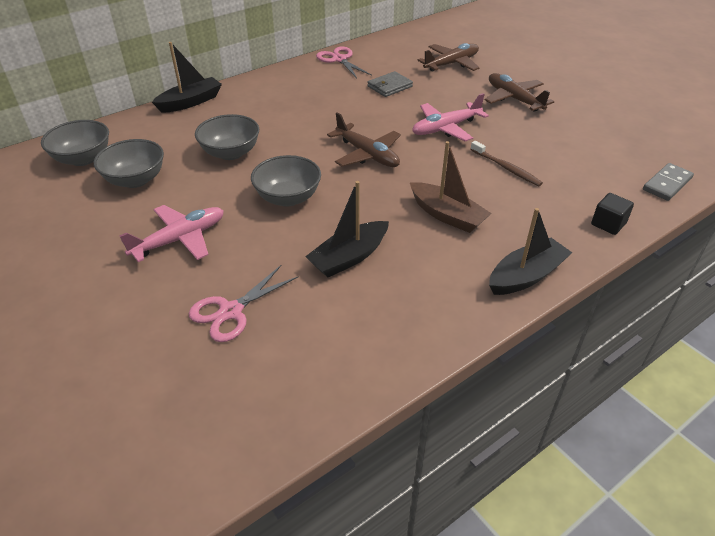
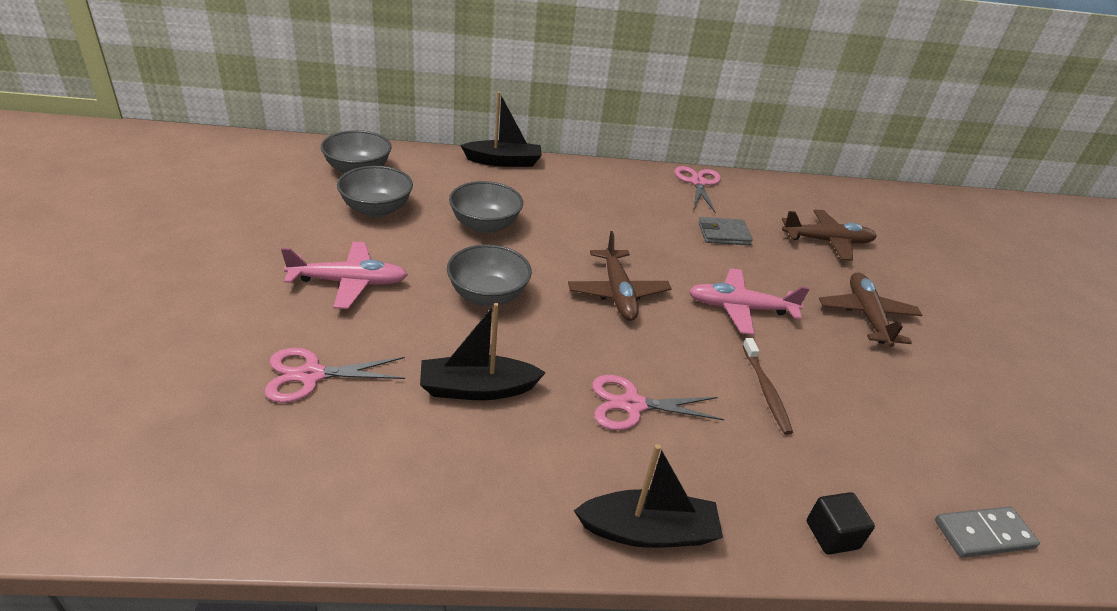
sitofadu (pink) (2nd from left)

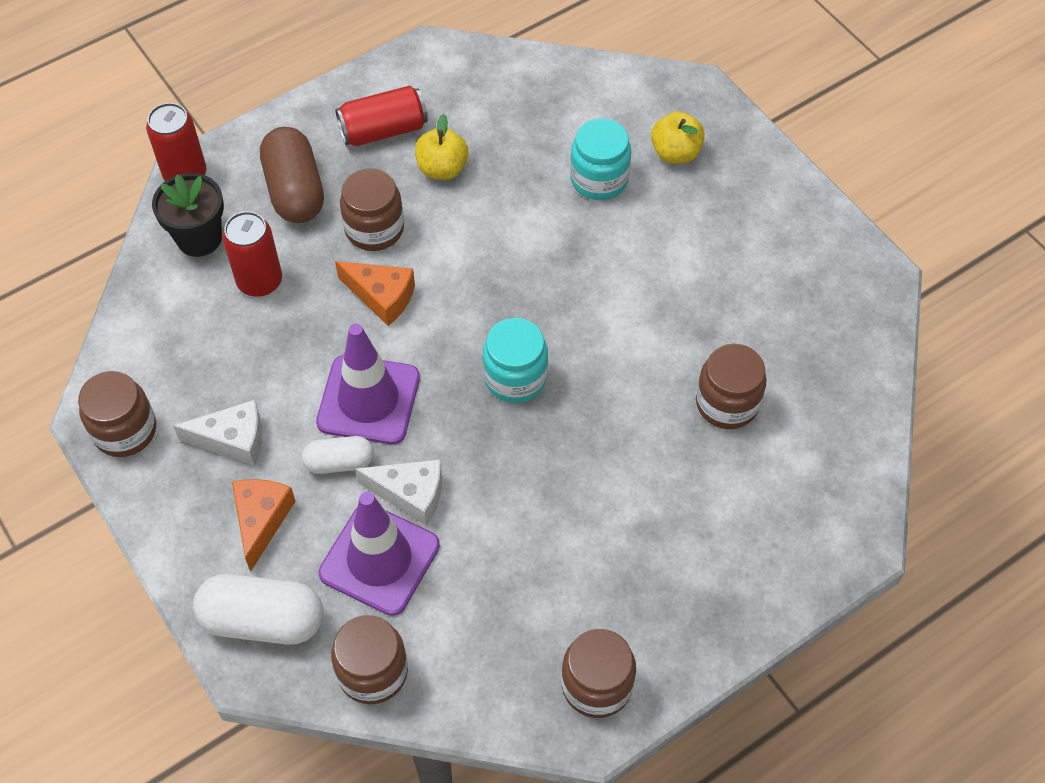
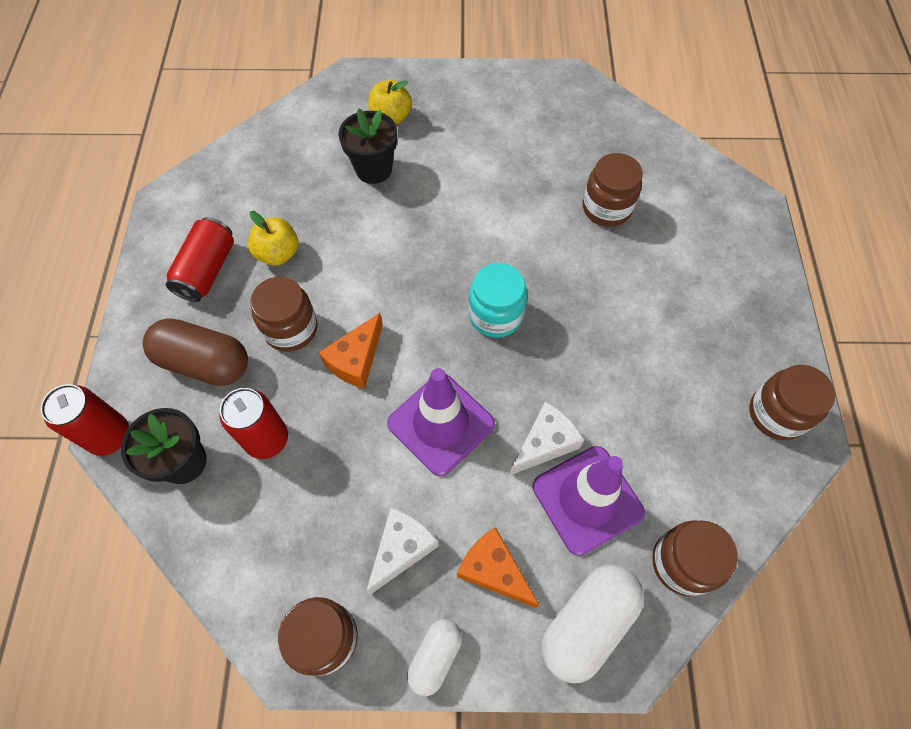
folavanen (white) (1st from left)
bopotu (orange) (1st from left)
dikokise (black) (2nd from left)

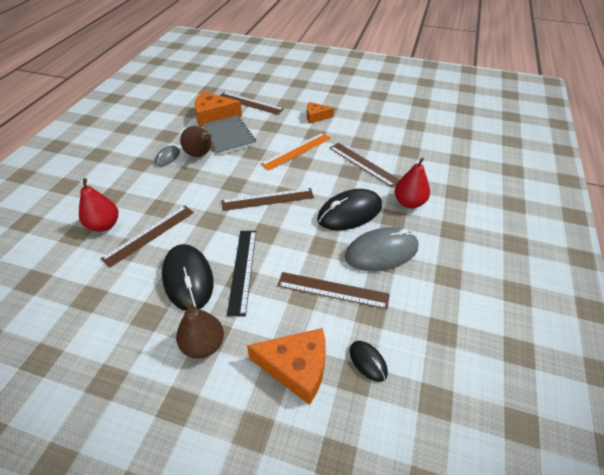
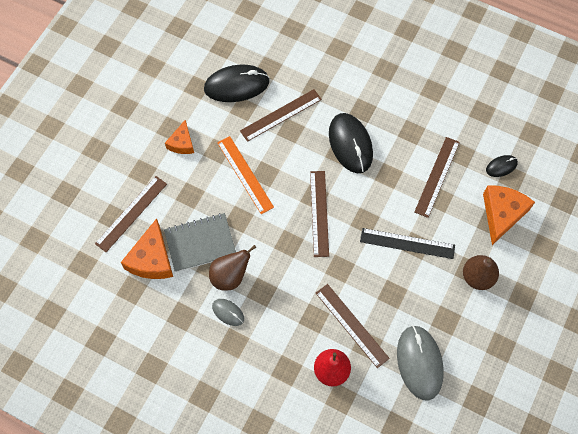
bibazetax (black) (1st from left)
bibazetax (grey) (2nd from left)
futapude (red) (2nd from left in the first image)

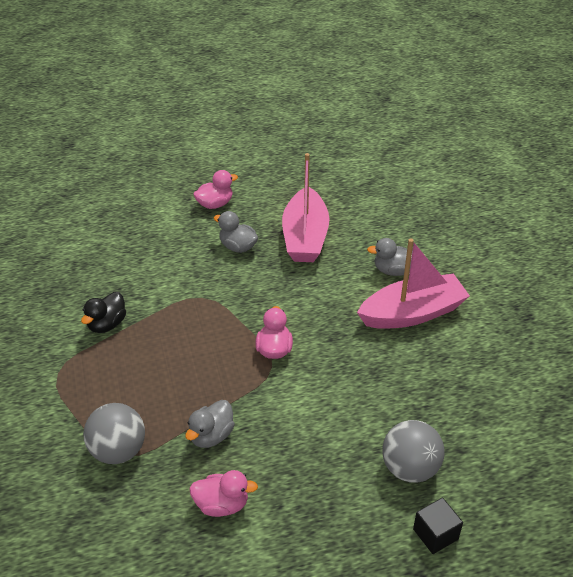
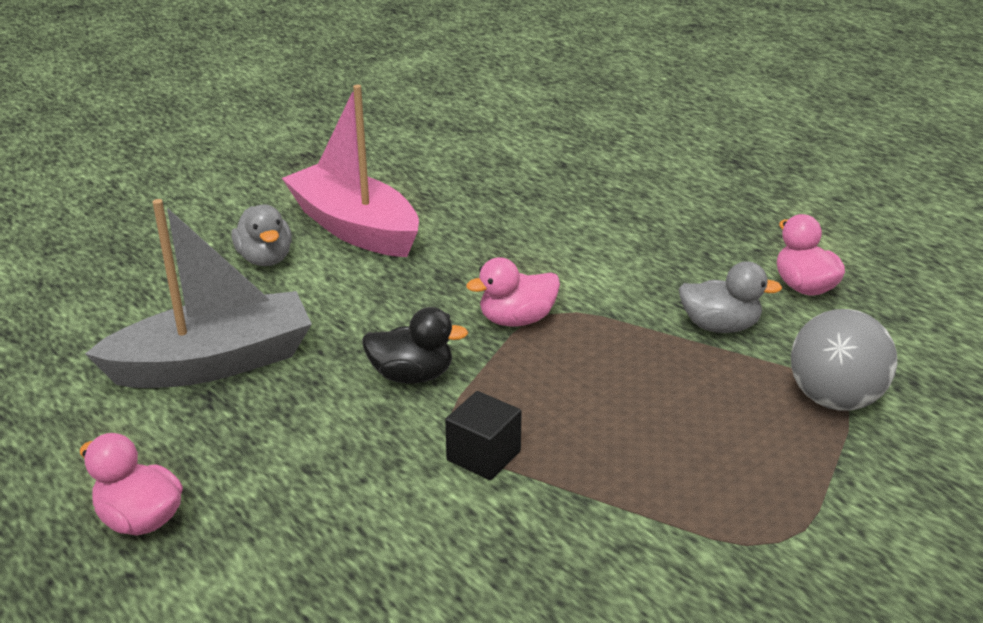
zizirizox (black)
zizirizox (grey) (2nd from left in the first image)
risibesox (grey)
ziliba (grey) (2nd from left in the first image)
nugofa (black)

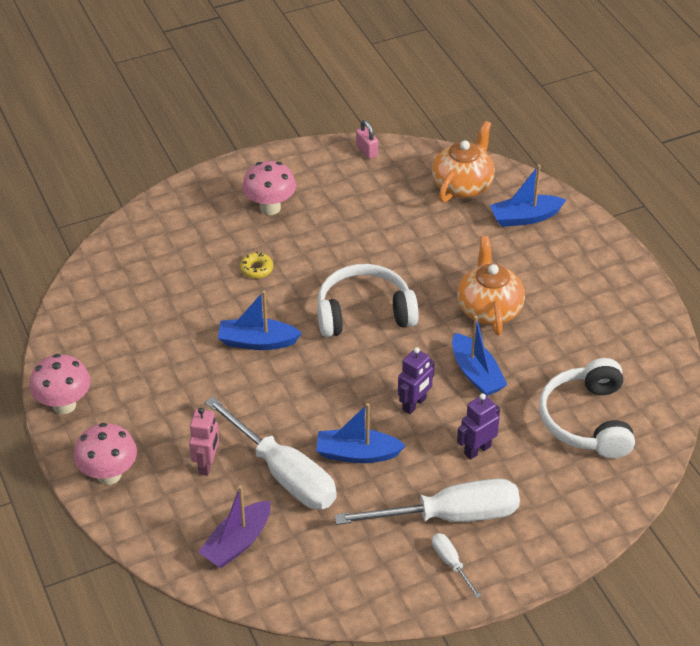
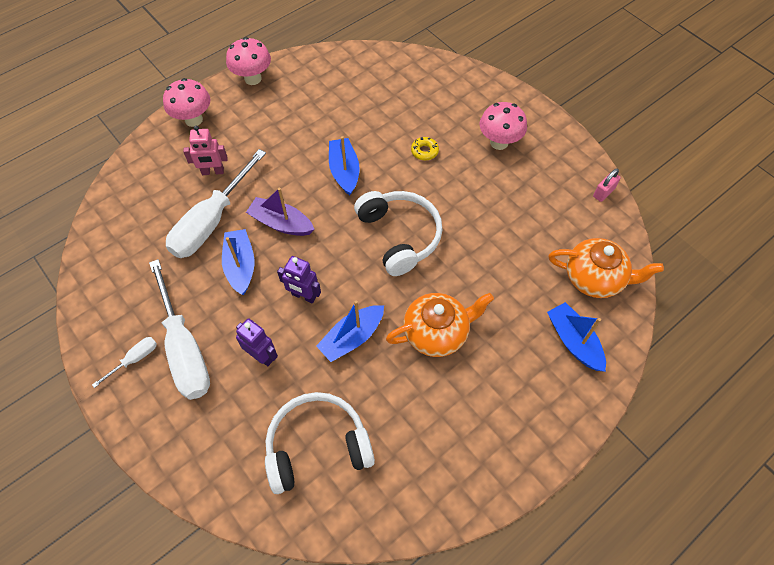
risibesox (purple)

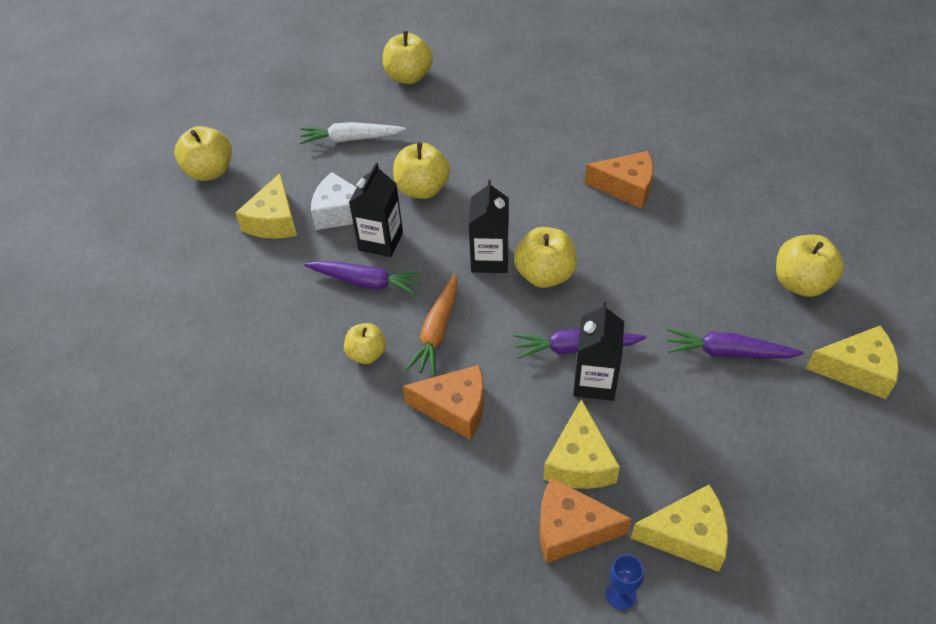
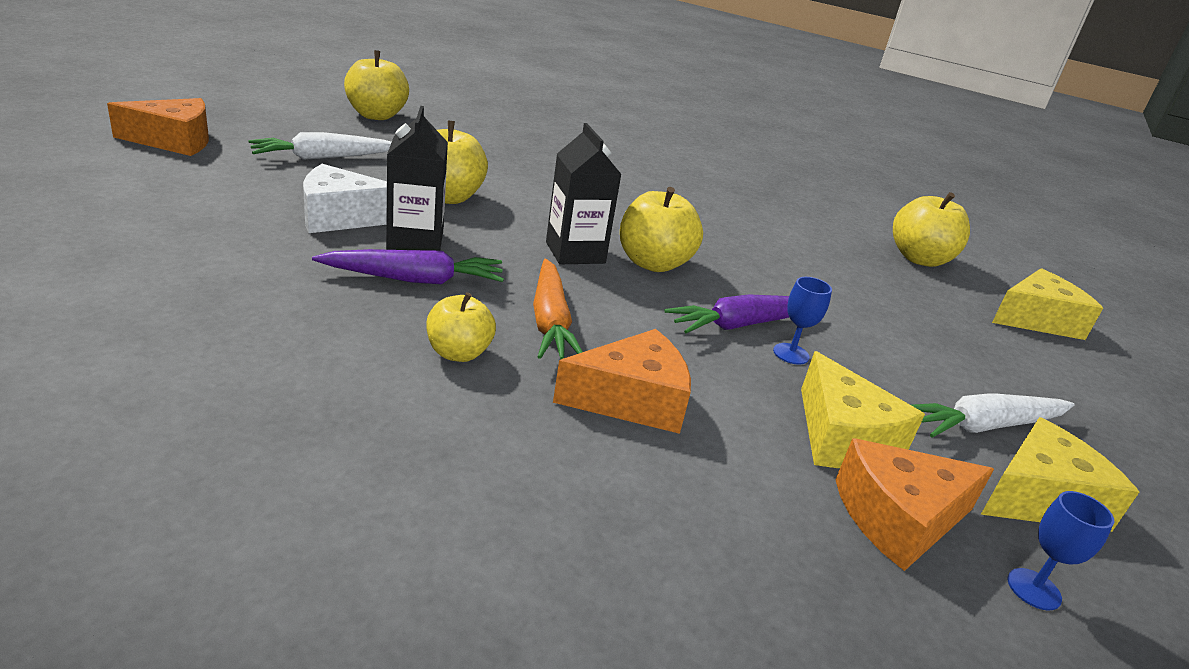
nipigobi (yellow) (1st from left in the first image)
bopotu (yellow) (1st from left in the first image)
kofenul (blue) (1st from left)
bopotu (orange) (1st from left)
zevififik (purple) (3rd from left in the first image)
zevififik (white) (2nd from left)

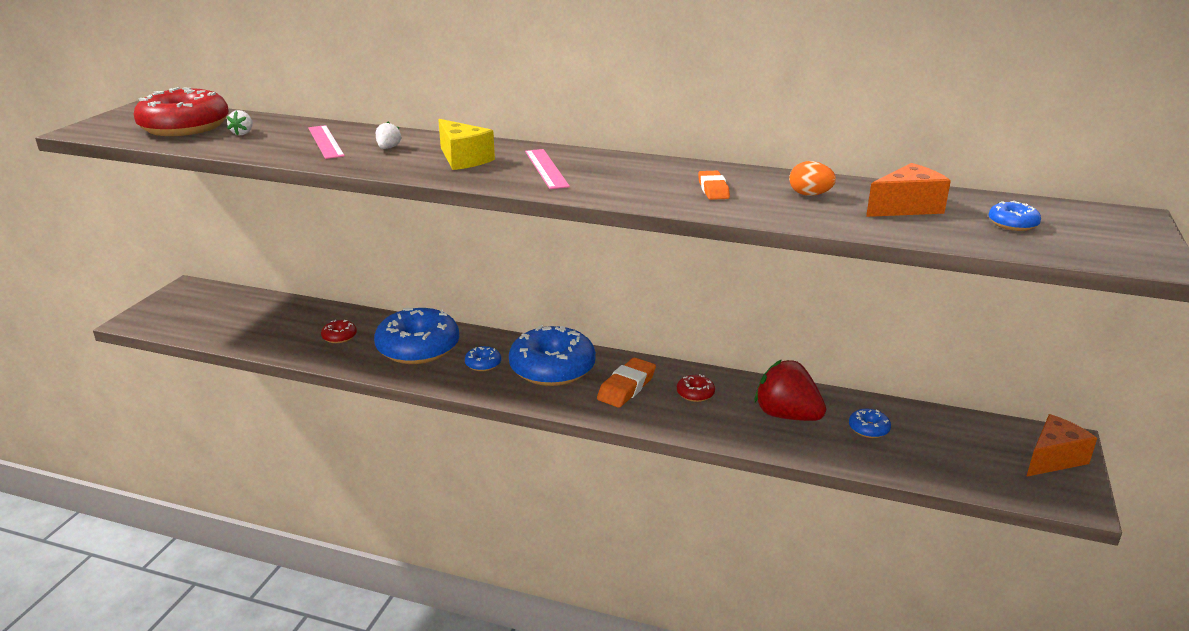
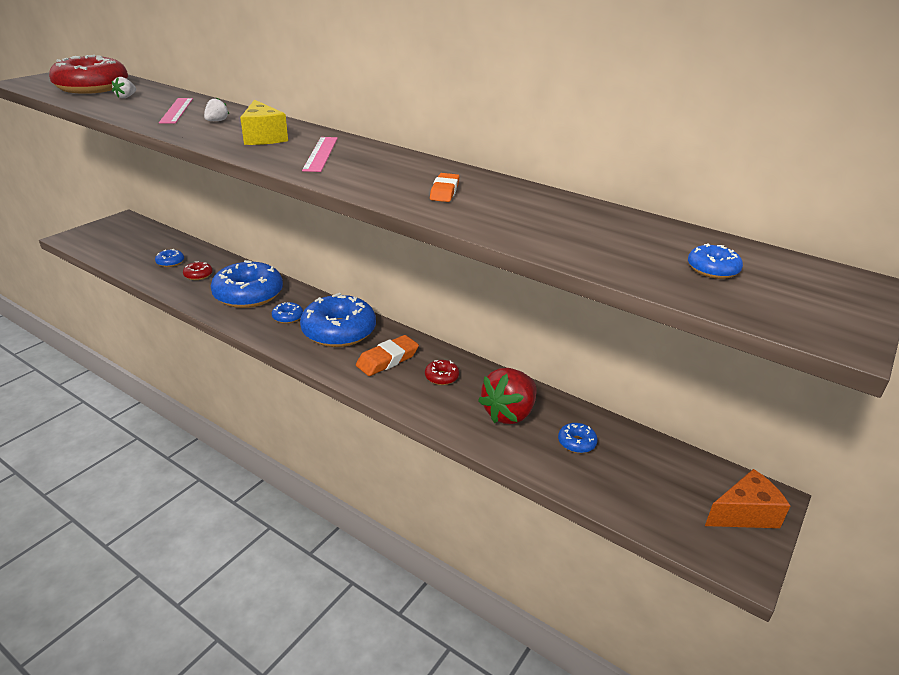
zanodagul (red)
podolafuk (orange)
bopotu (orange) (1st from left in the first image)
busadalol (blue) (1st from left)

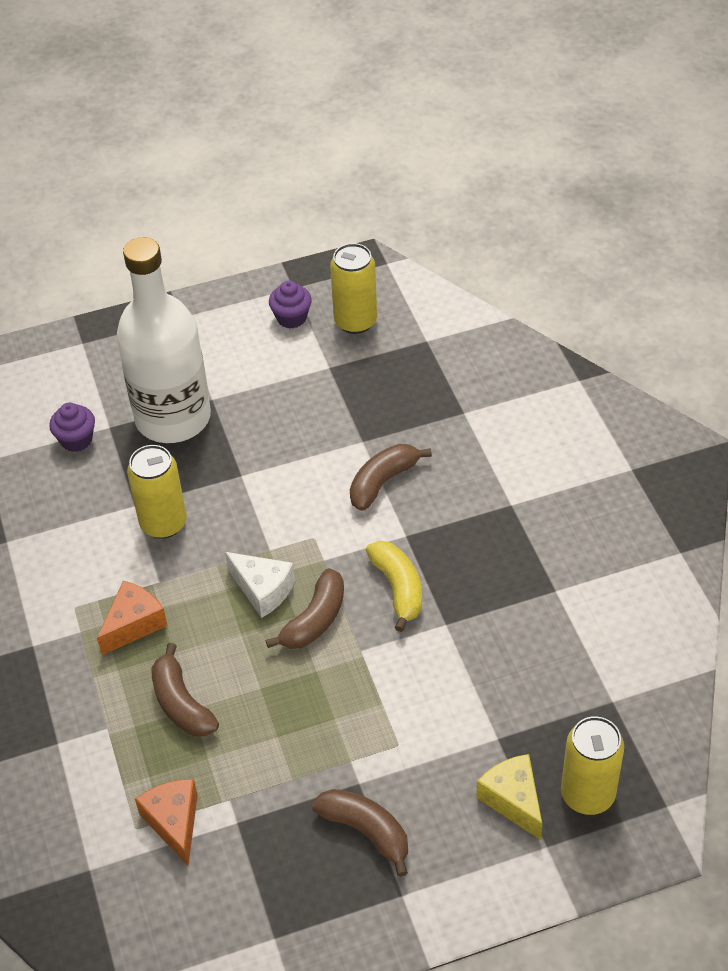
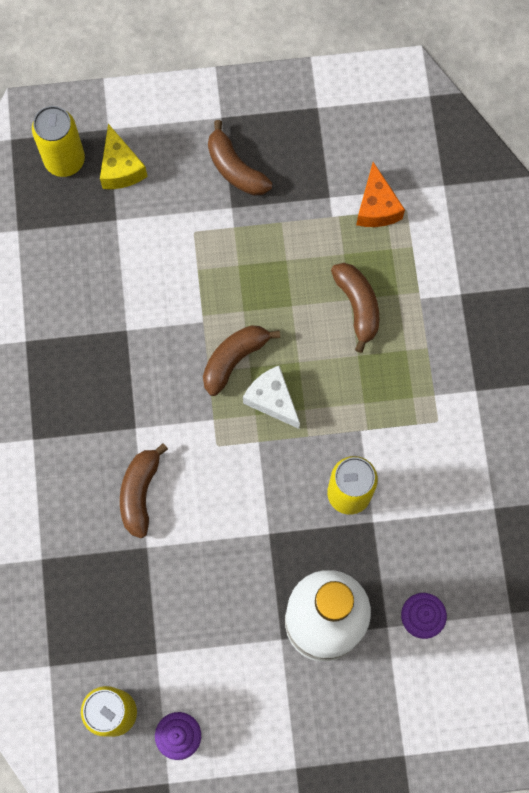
bopotu (orange) (1st from left in the first image)
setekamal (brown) (1st from left)
setekamal (yellow)

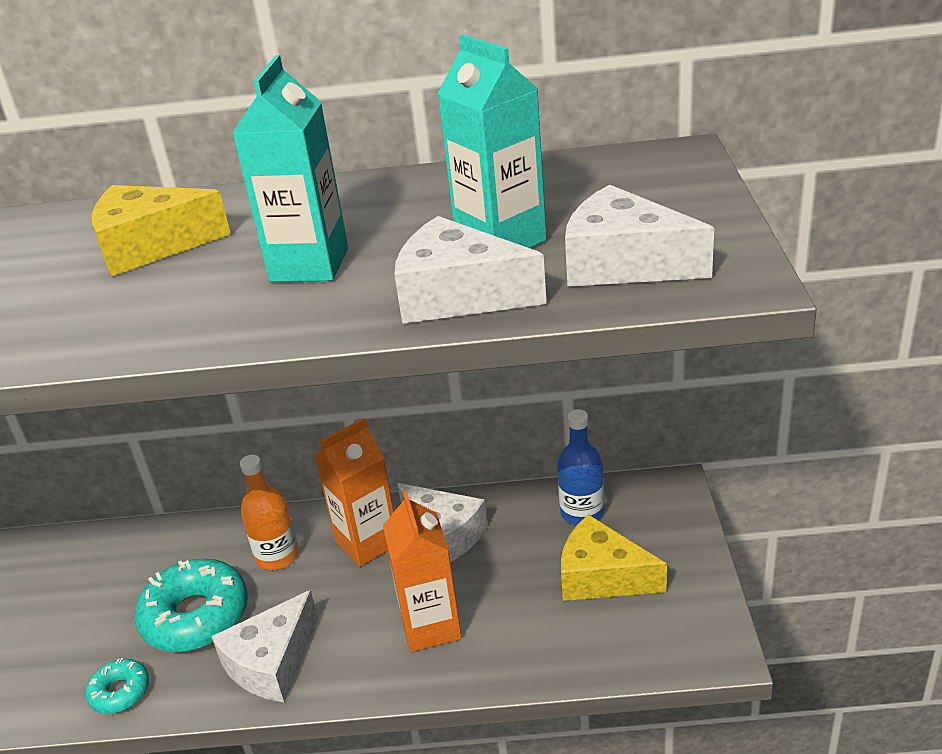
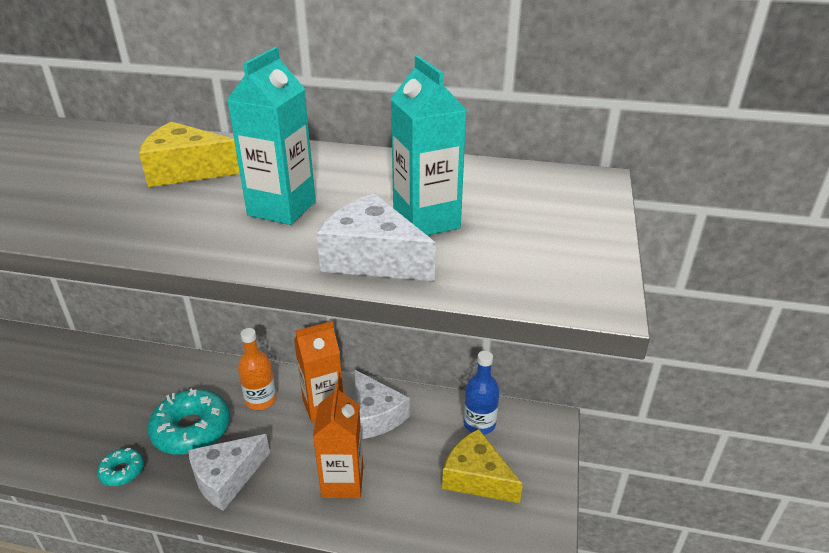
bopotu (white) (4th from left in the first image)

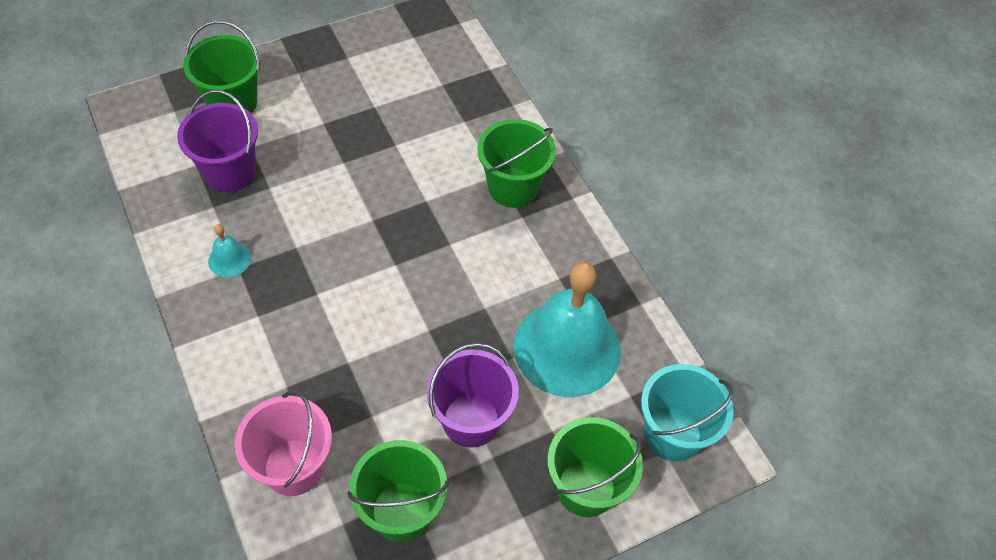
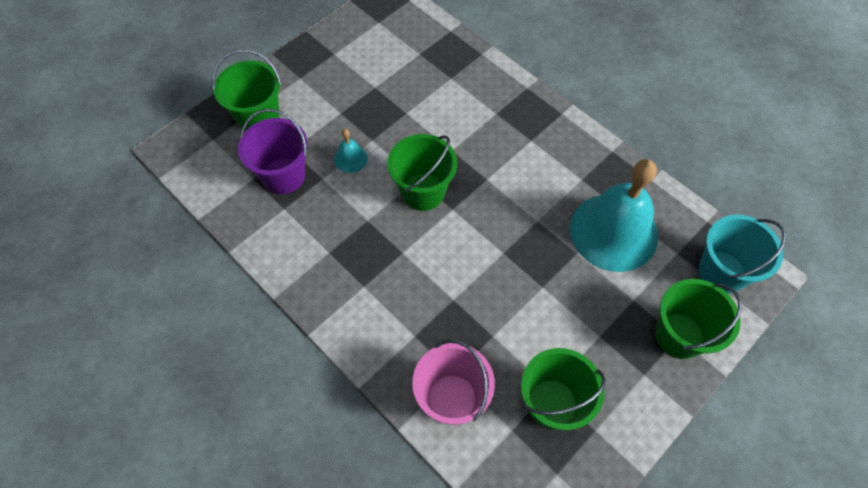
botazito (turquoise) (1st from left)
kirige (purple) (2nd from left in the first image)
kirige (green) (2nd from left)

